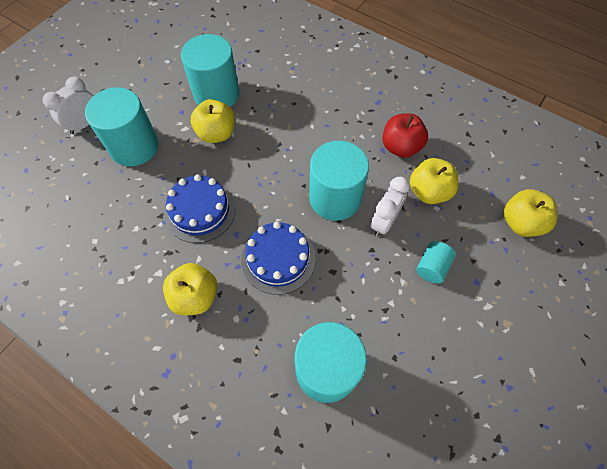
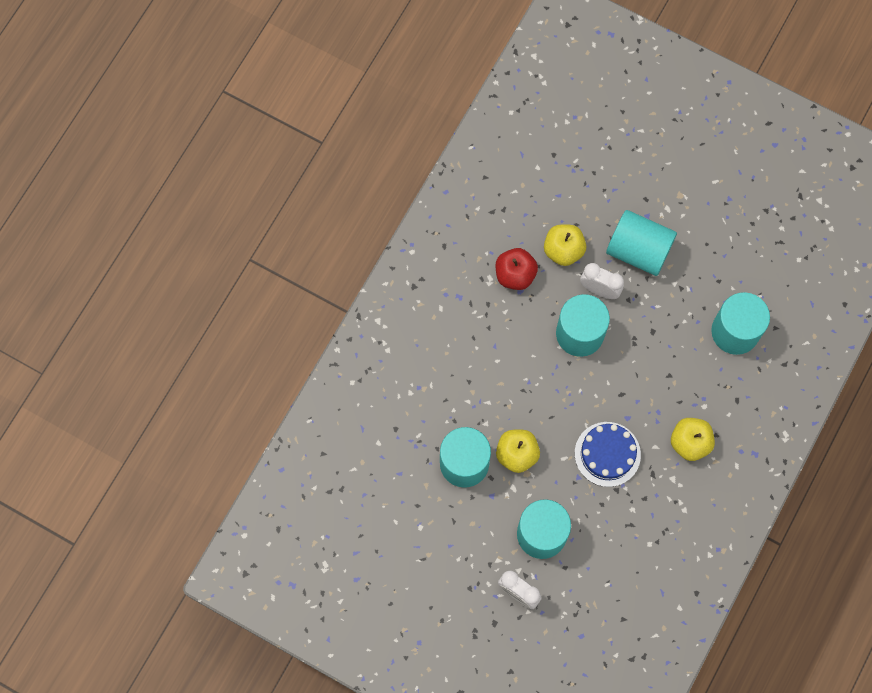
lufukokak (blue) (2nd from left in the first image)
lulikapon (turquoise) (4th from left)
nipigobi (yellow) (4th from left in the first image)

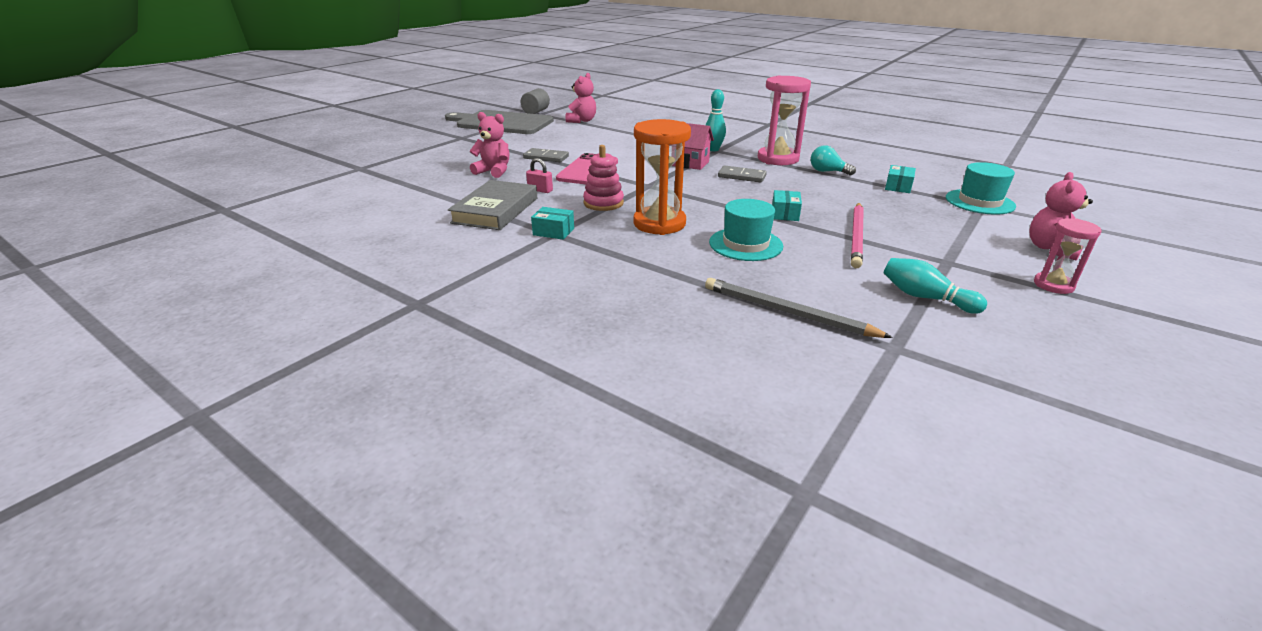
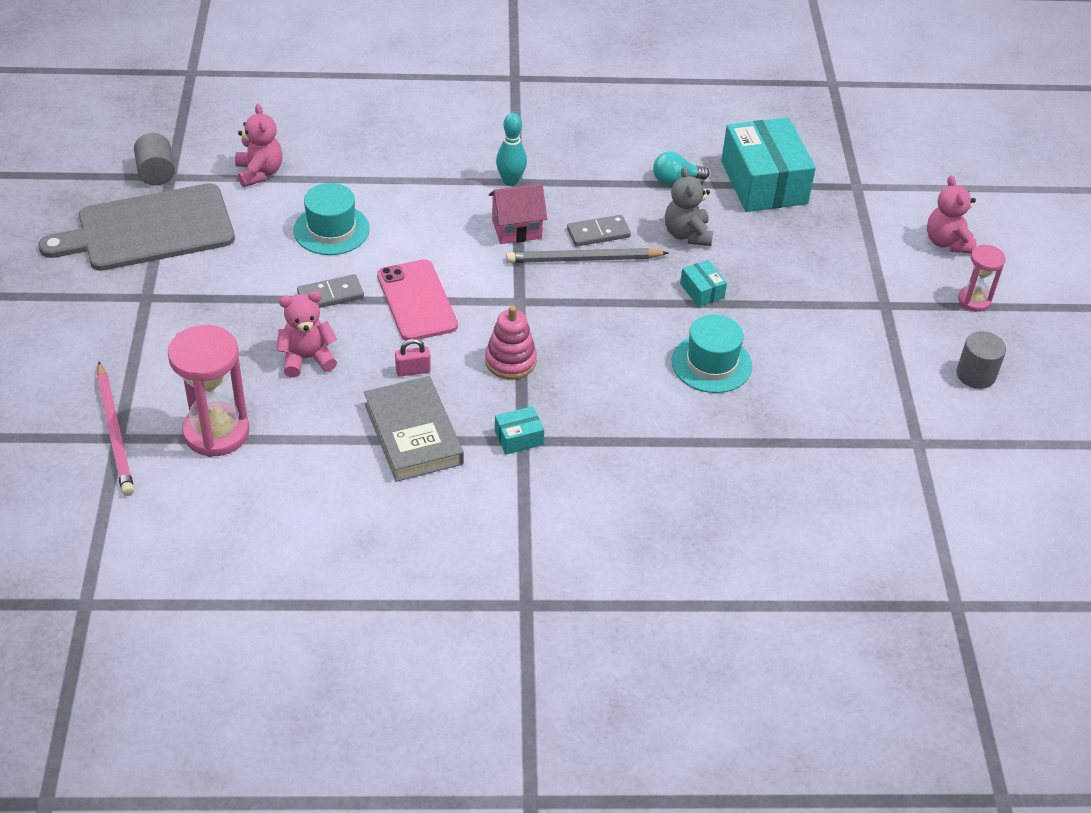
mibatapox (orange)
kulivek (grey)
mibatapox (pink) (1st from left)
kulivek (pink)
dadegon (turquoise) (2nd from left in the first image)
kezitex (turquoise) (3rd from left)
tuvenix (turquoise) (1st from left)
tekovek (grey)
lulikapon (grey) (2nd from left)

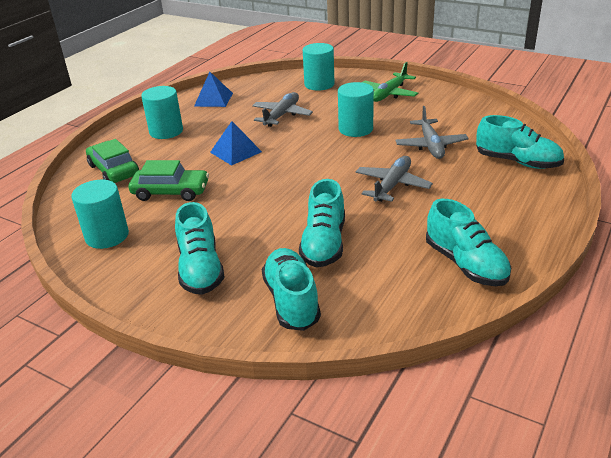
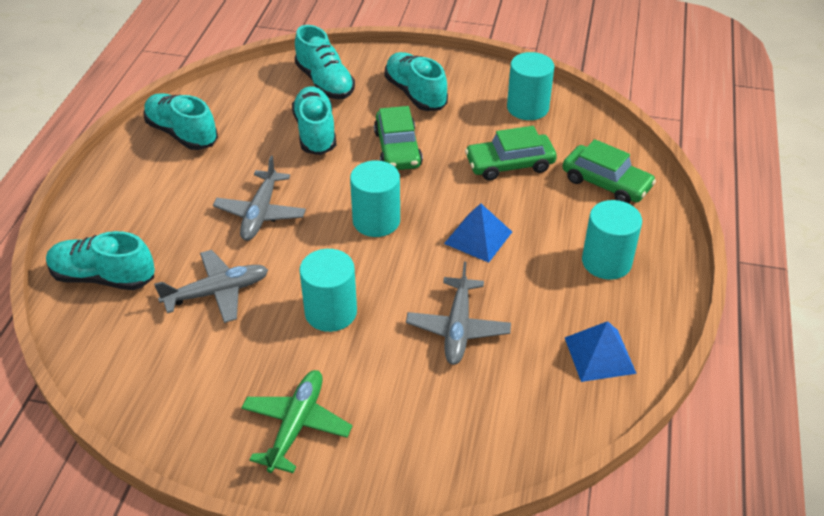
lulikapon (turquoise) (2nd from left)
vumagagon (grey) (1st from left)
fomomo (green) (1st from left)

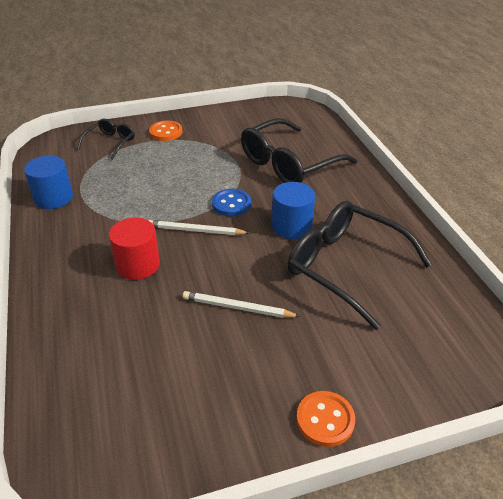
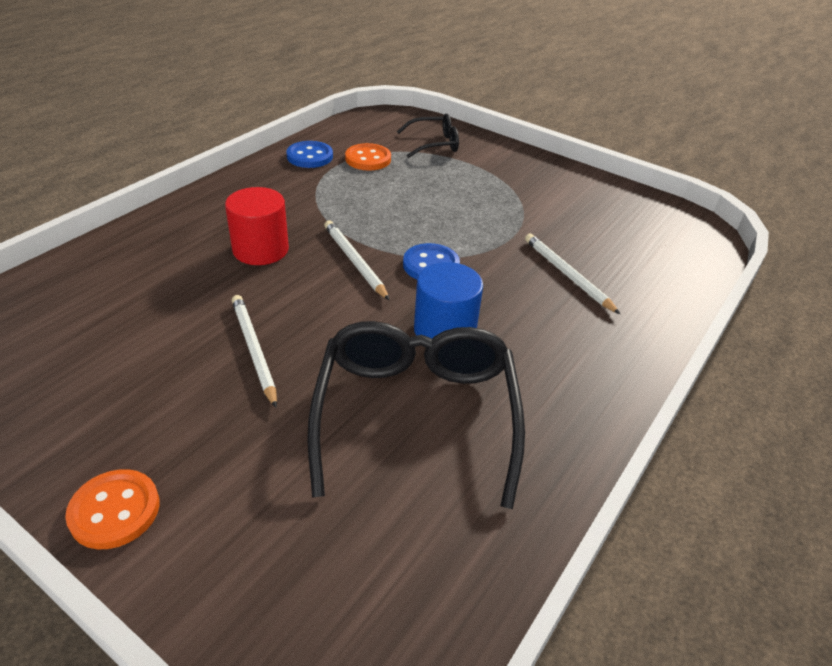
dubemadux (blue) (1st from left)
dubemadux (orange) (2nd from left)
kulivek (white) (3rd from left)

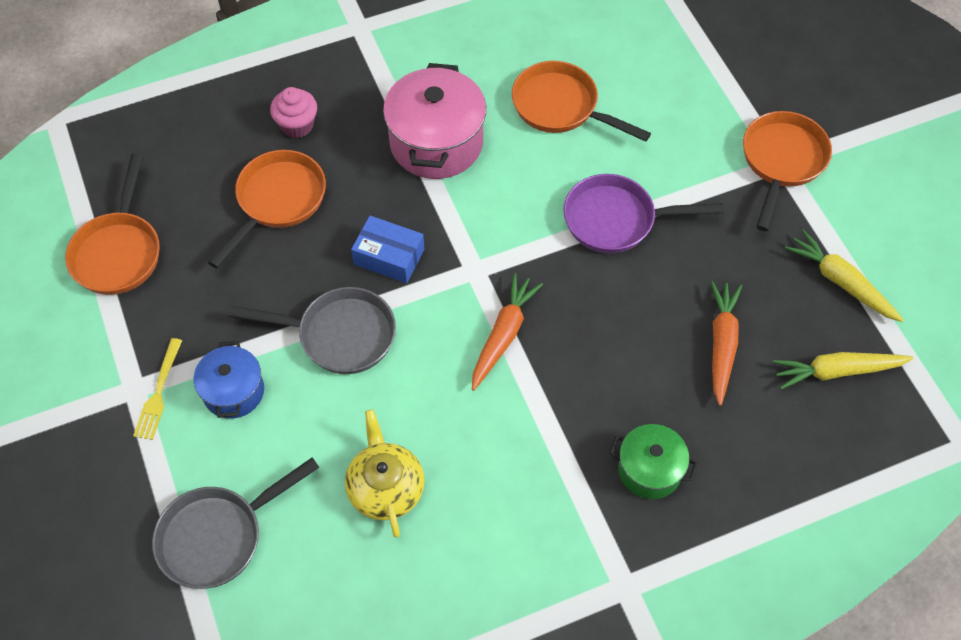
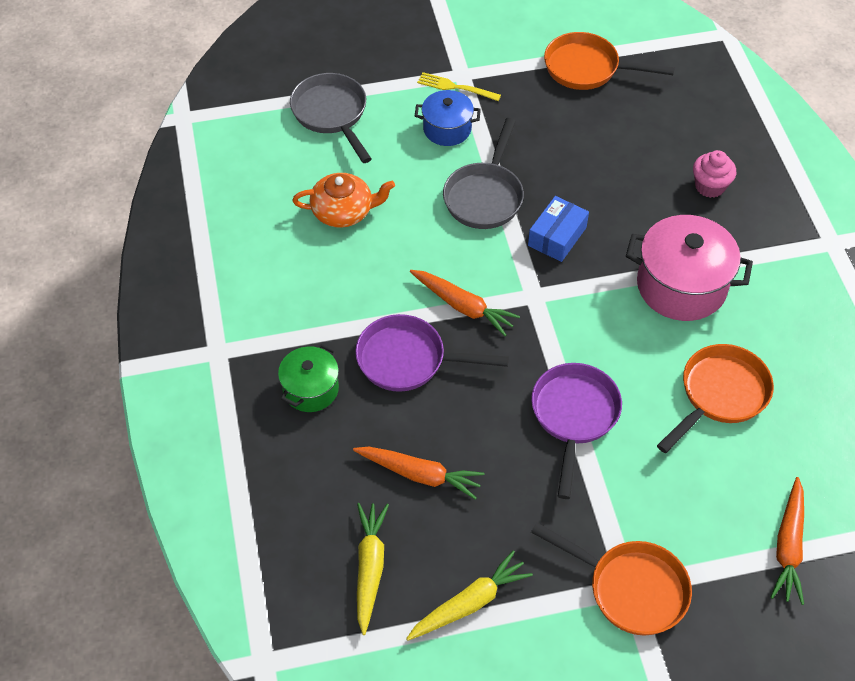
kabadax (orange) (2nd from left in the first image)
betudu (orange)
kabadax (purple) (1st from left)
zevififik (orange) (3rd from left)

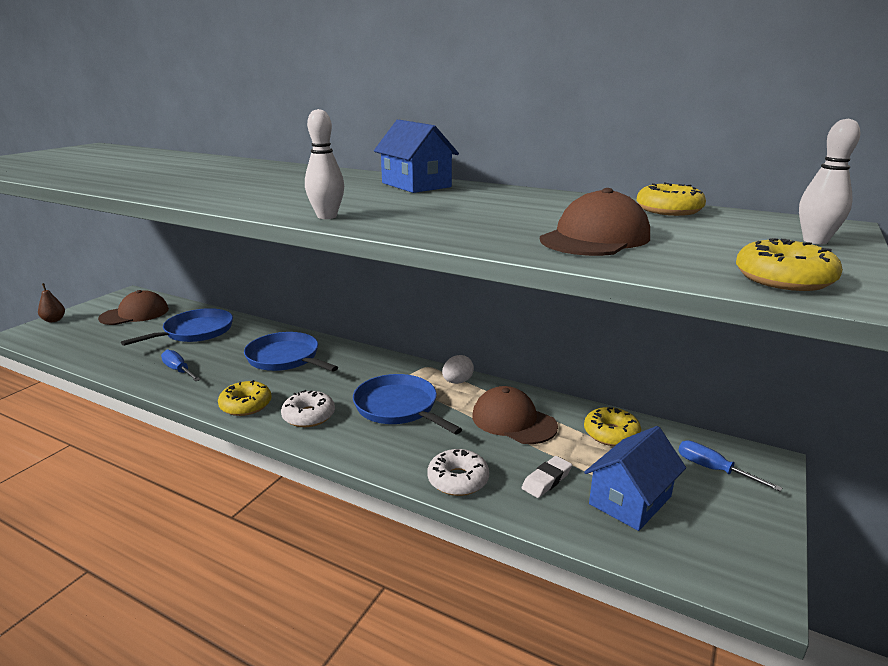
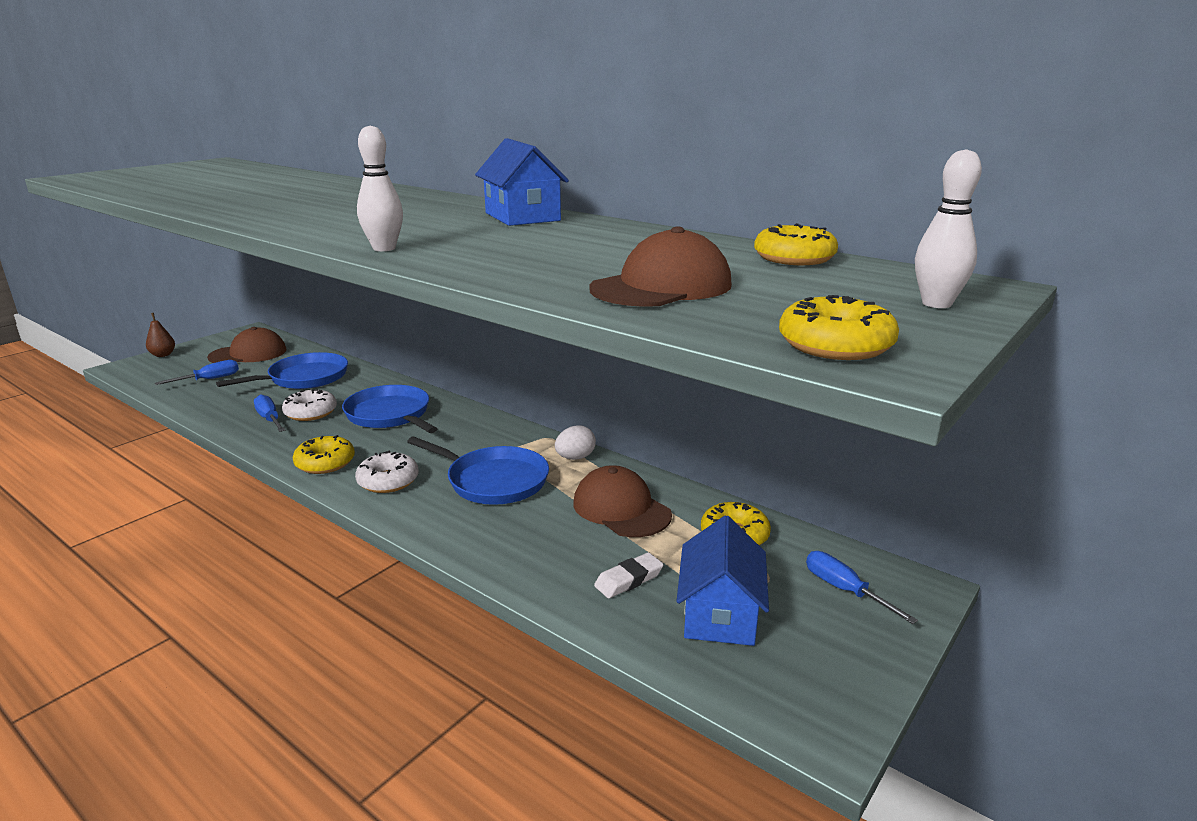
kabadax (blue) (3rd from left)
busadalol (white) (1st from left)
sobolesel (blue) (2nd from left)
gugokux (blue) (1st from left)

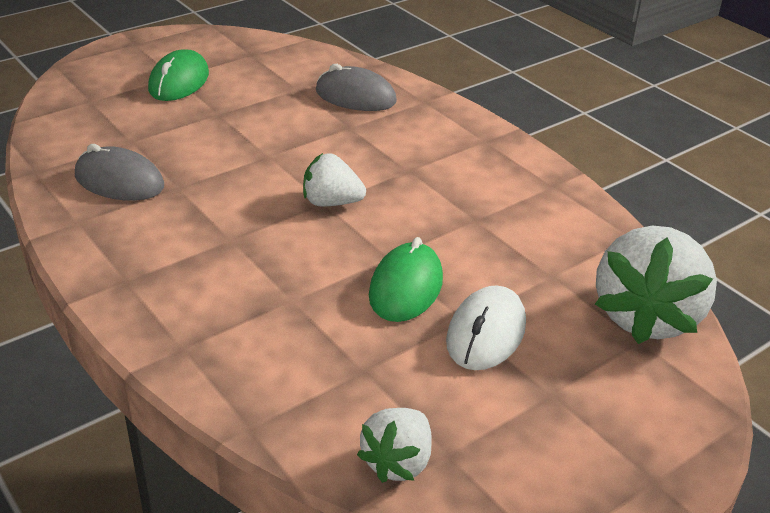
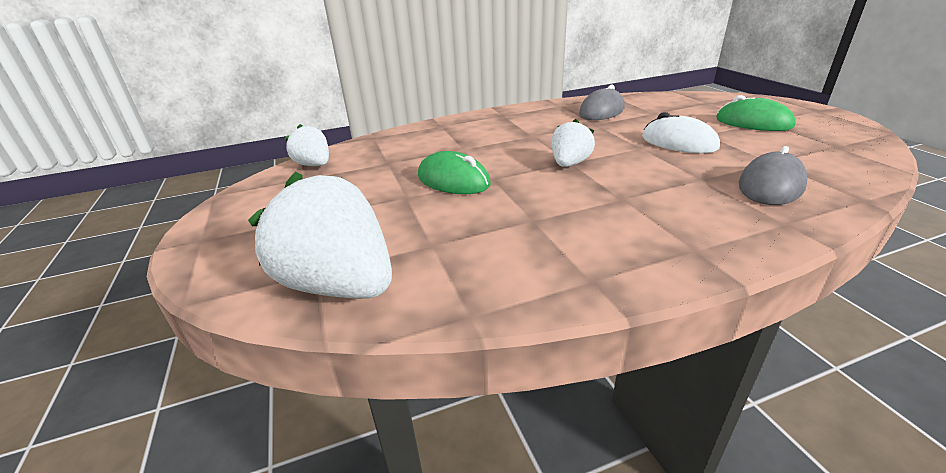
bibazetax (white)

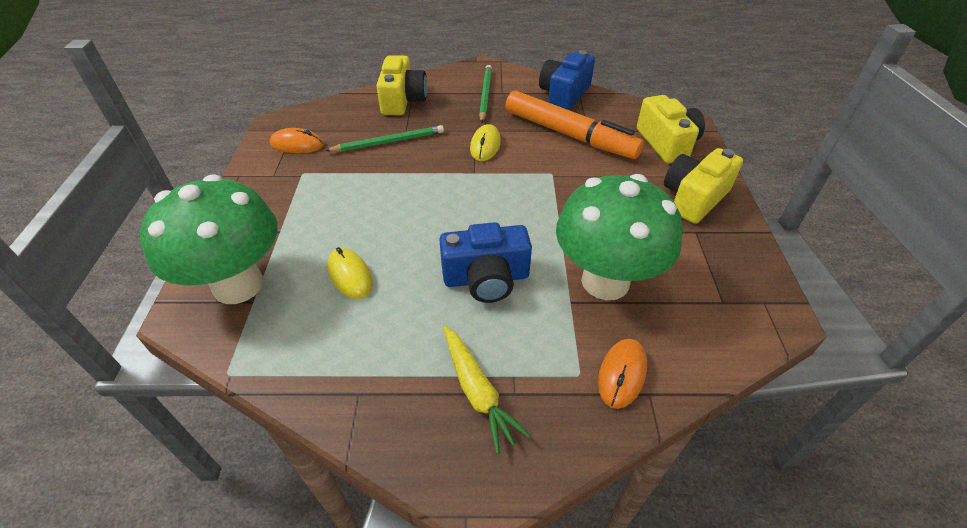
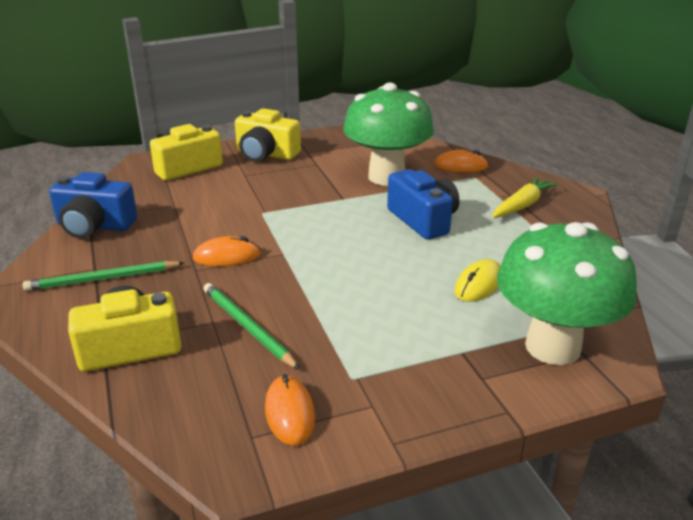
bibazetax (orange) (1st from left)
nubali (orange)

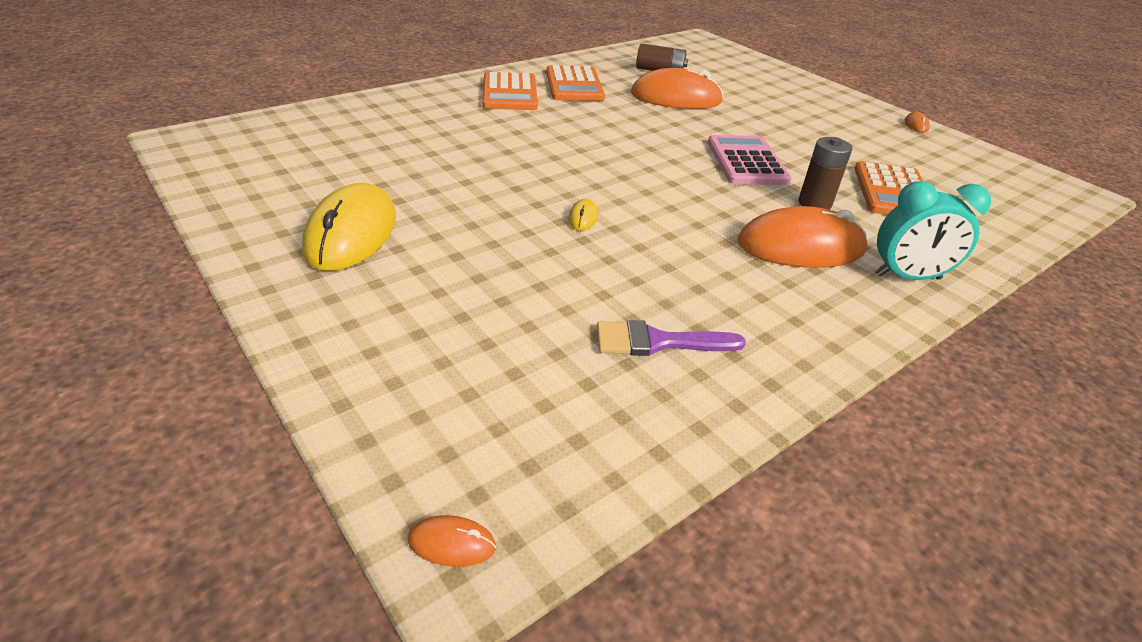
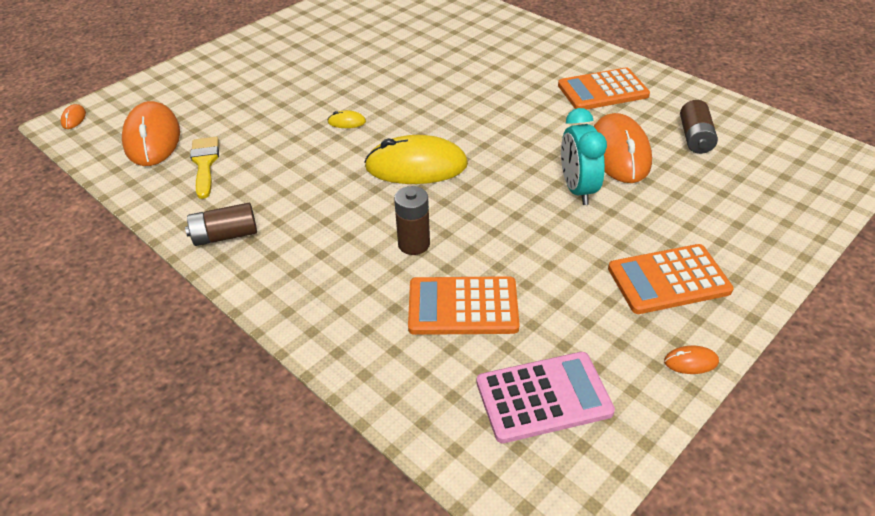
bibazetax (yellow) (2nd from left)
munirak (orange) (3rd from left)
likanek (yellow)
munirak (pink)
bibazetax (orange) (2nd from left)
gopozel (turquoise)
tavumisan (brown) (1st from left)

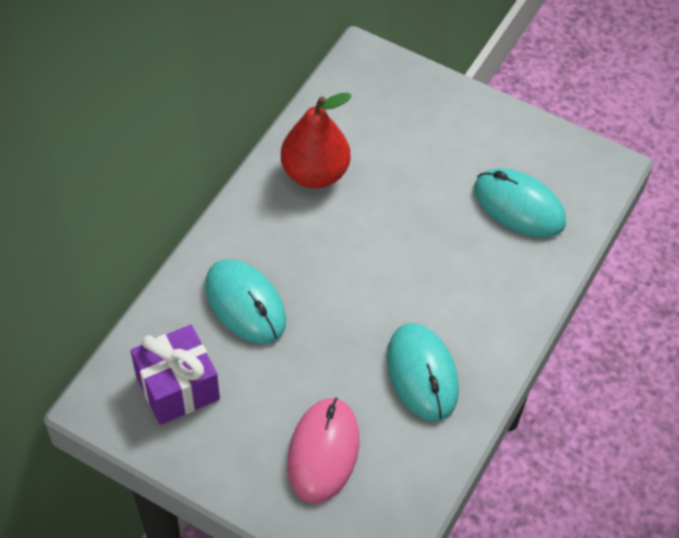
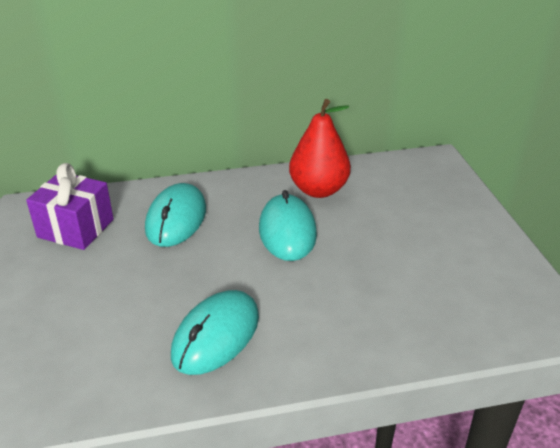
bibazetax (pink)
bibazetax (turquoise) (3rd from left)

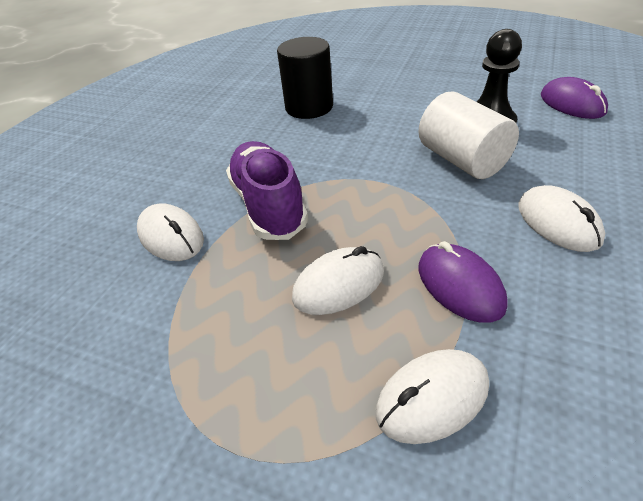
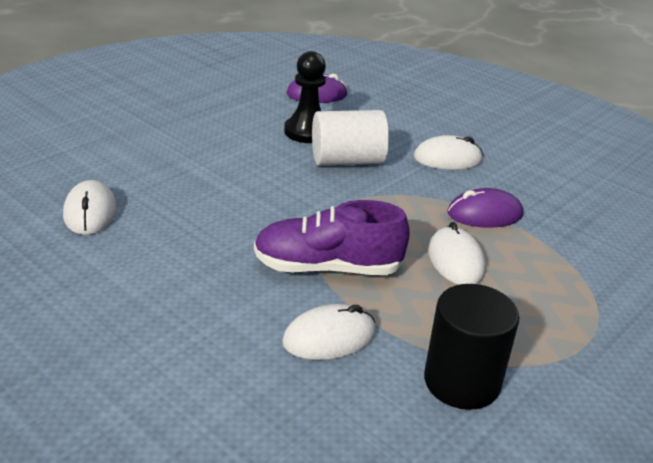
lulikapon (black)
bibazetax (white) (1st from left)

